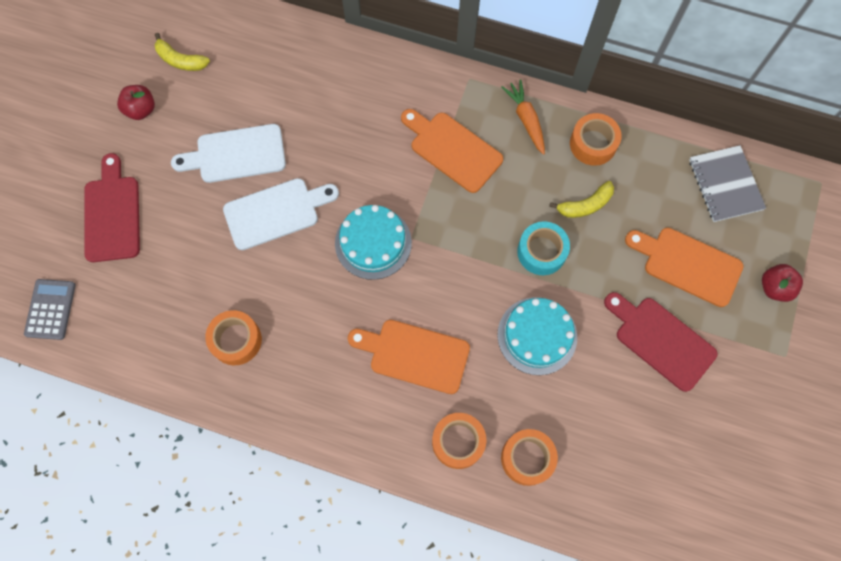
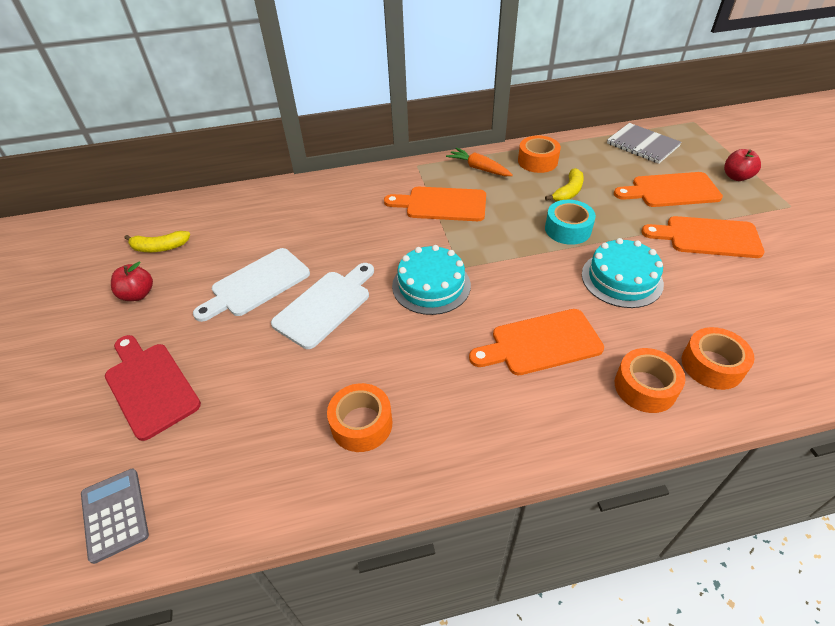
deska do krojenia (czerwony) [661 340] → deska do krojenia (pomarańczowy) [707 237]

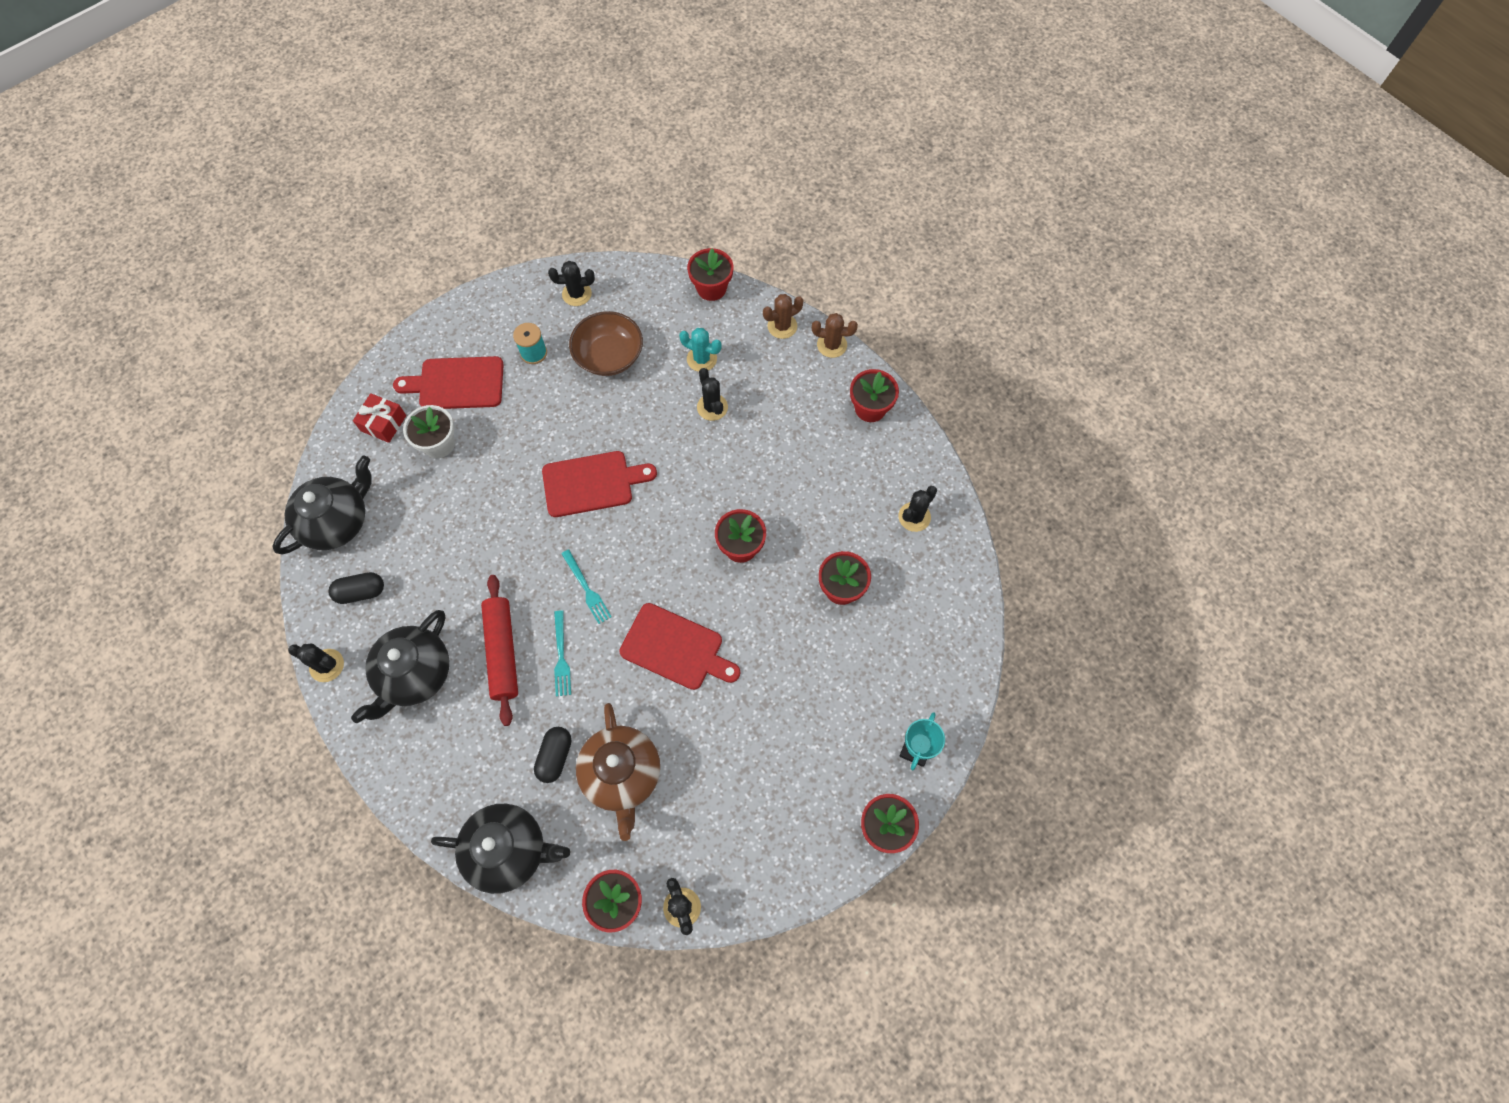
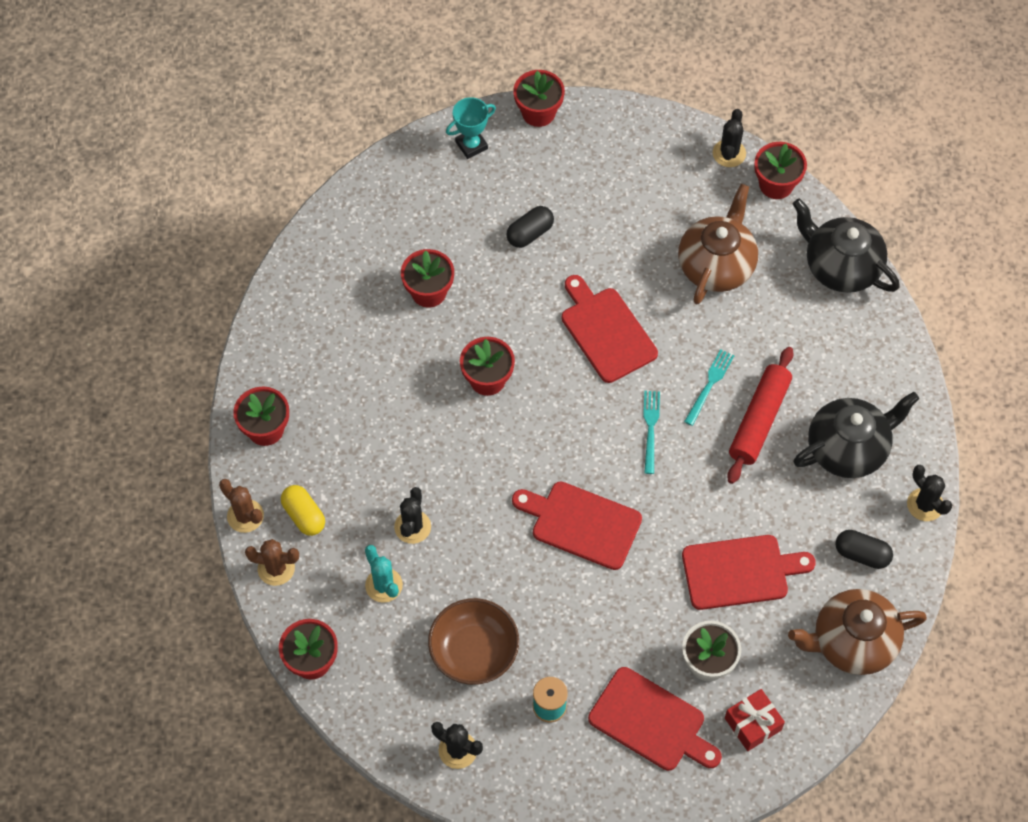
imbryk (czarny) [337 521] → imbryk (brązowy) [852 642]
kaktus (czarny) [914 517] → -
kapsułka (czarny) [555 757] → kapsułka (czarny) [530 233], relocated
- → kapsułka (żółty) [304 516]
- → deska do krojenia (czerwony) [740 572]

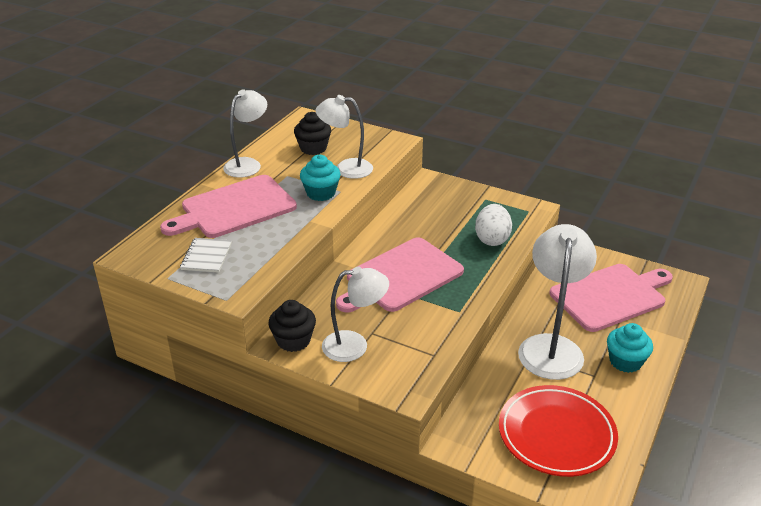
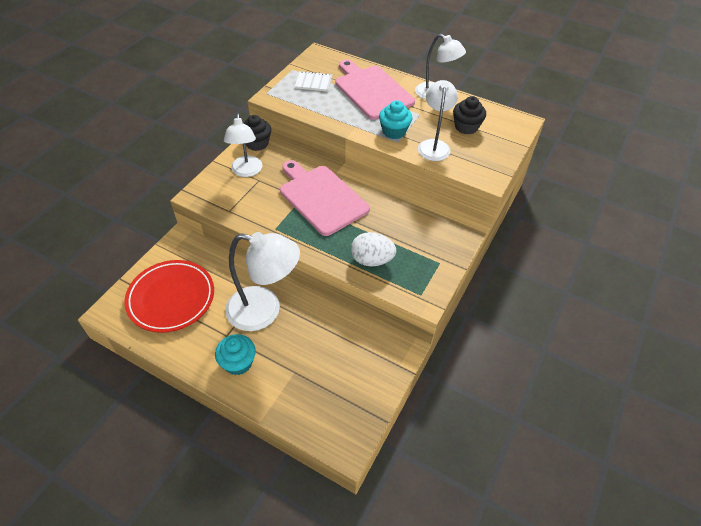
deska do krojenia (różowy) [611 296] → -

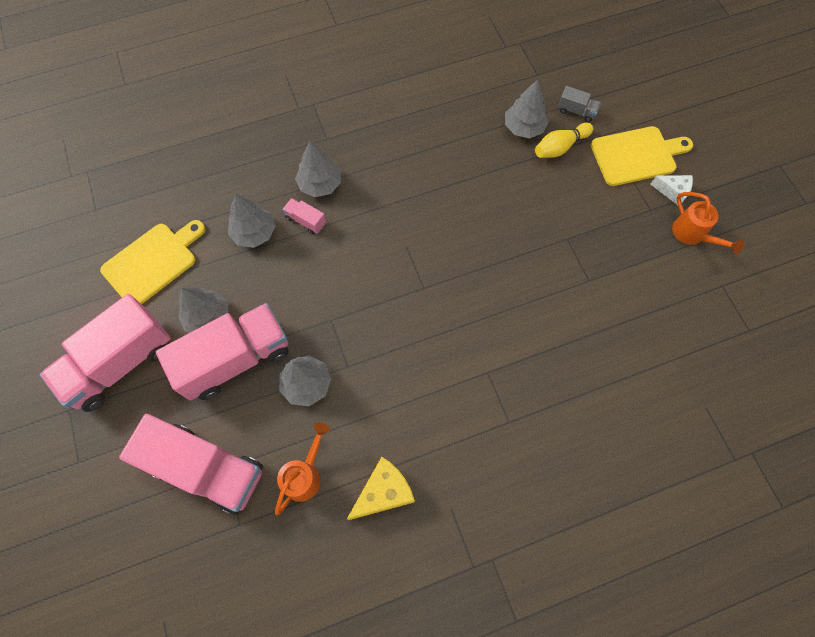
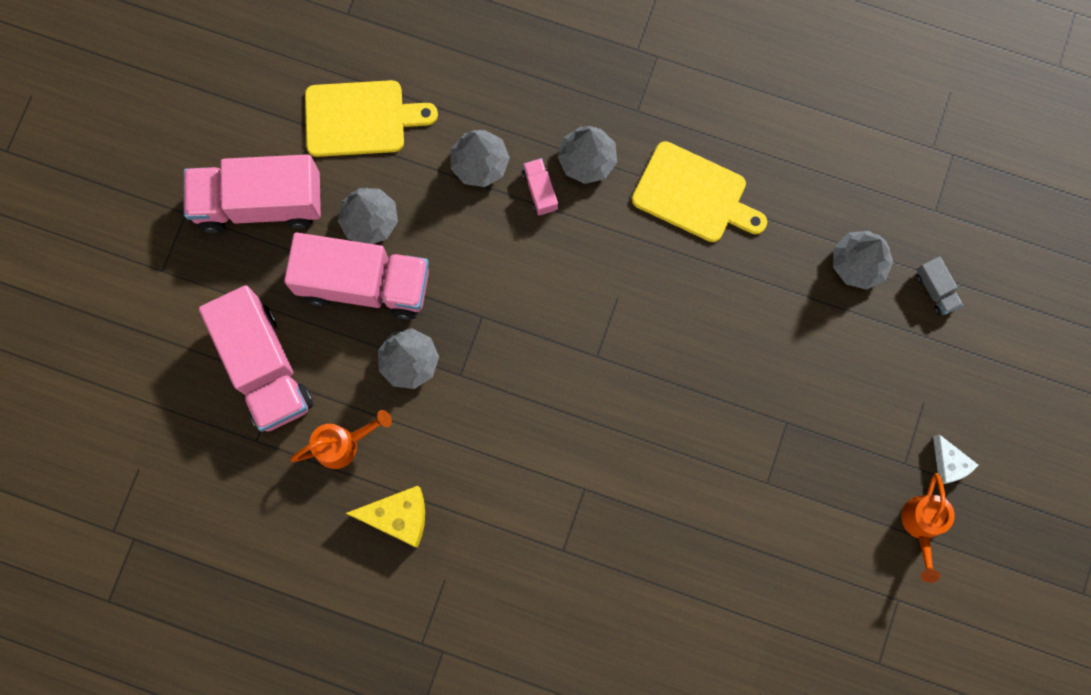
kręgiel (żółty) [560 147] → -
deska do krojenia (żółty) [636 155] → deska do krojenia (żółty) [694 195], relocated

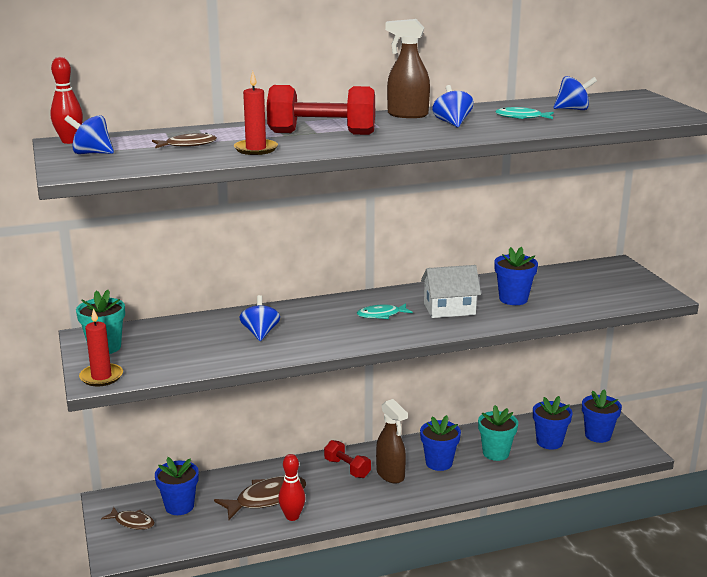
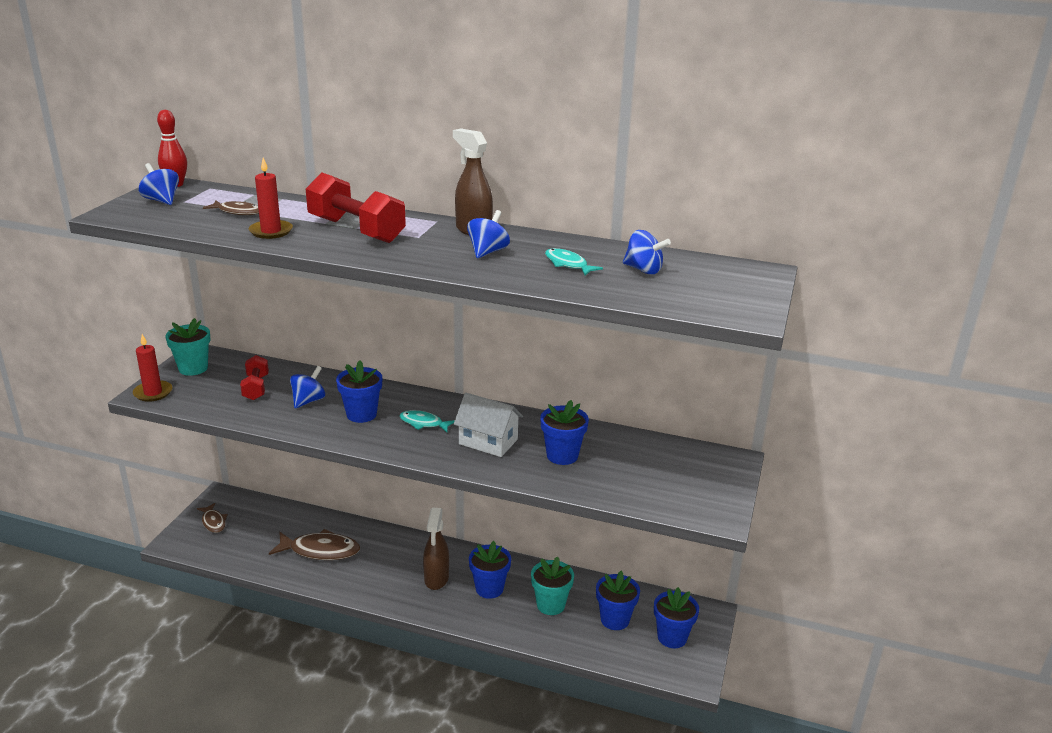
hantel (czerwony) [347 468] → hantel (czerwony) [256 388], relocated
kręgiel (czerwony) [292 516] → -
doniczka (niebieski) [179 506] → doniczka (niebieski) [361 414], relocated

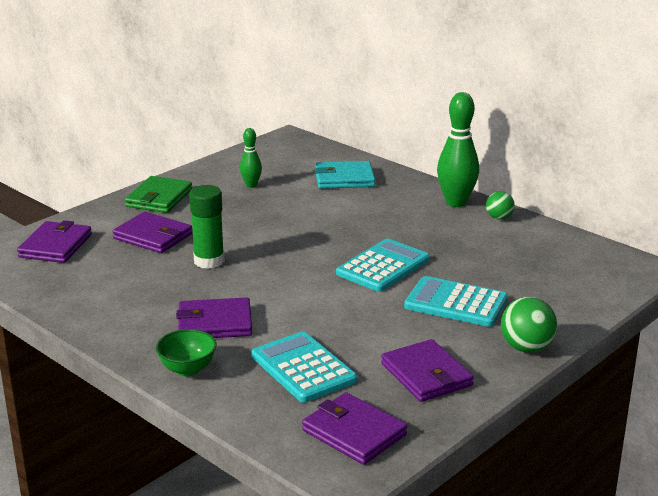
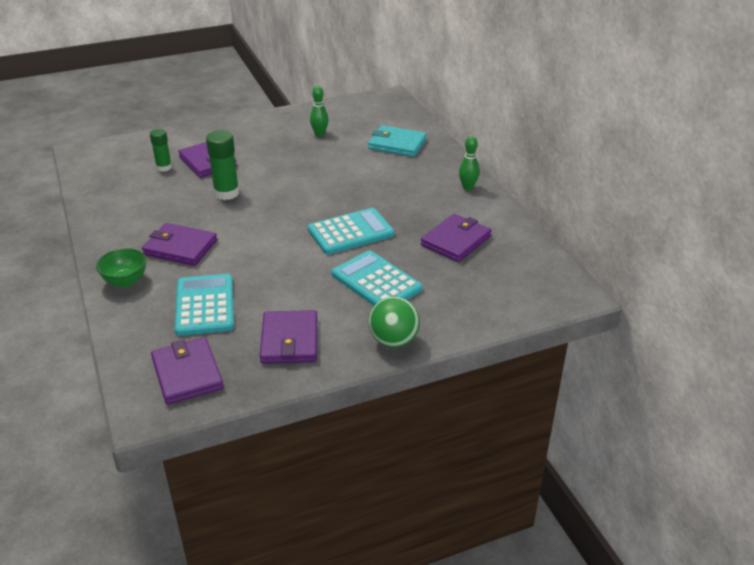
kręgiel (zielony) [456 202] → kręgiel (zielony) [467 187], x0.55
portfel (zielony) [159 198] → -
piłka (zielony) [499 218] → -
portfel (fioletowy) [55 246] → portfel (fioletowy) [455 241], relocated
- → klej w sztyfcie (zielony) [164 167]

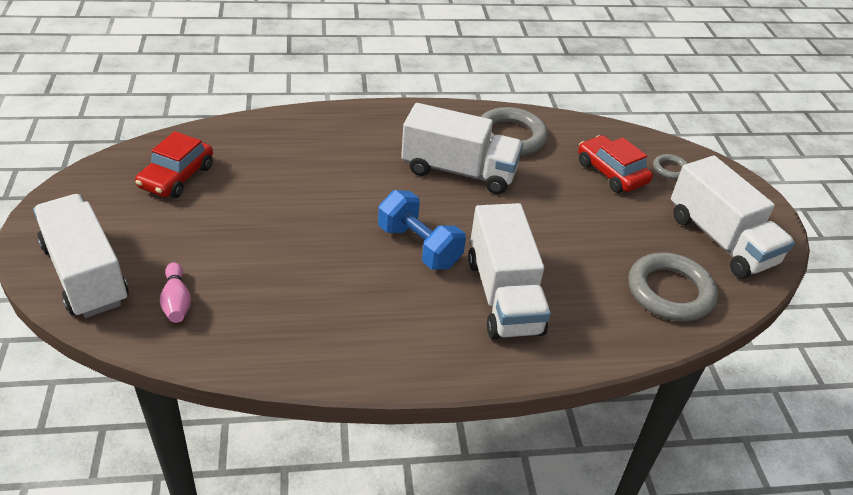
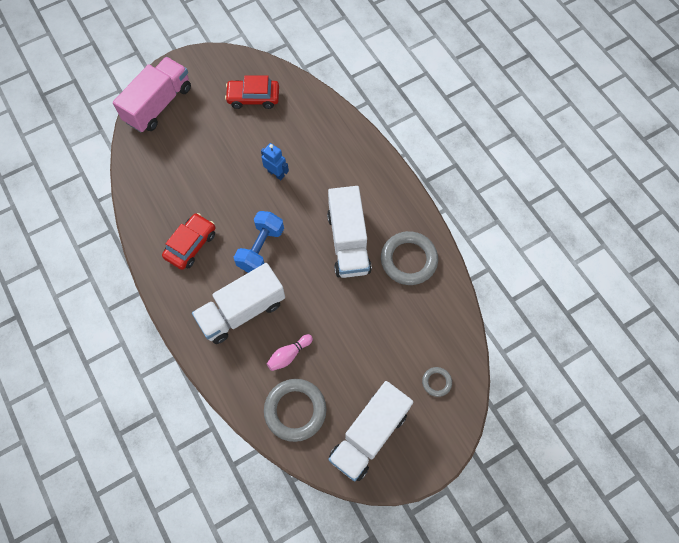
samochód (czerwony) [611 173] → samochód (czerwony) [191 245], relocated
ciężarówka (biały) [86 274] → ciężarówka (różowy) [158 104]
kręgiel (różowy) [177 301] → kręgiel (różowy) [289 355], relocated
- → robot (niebieski) [276 173]

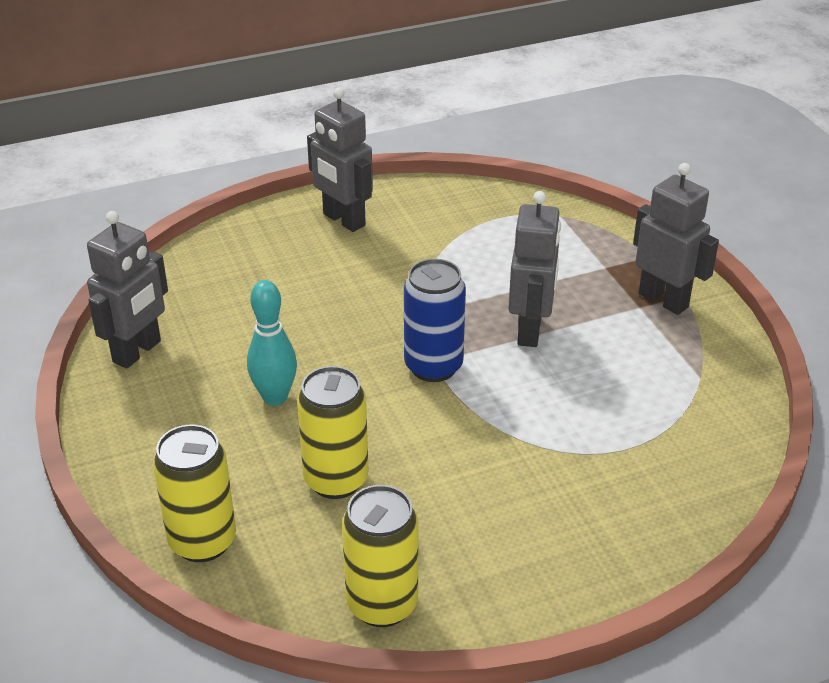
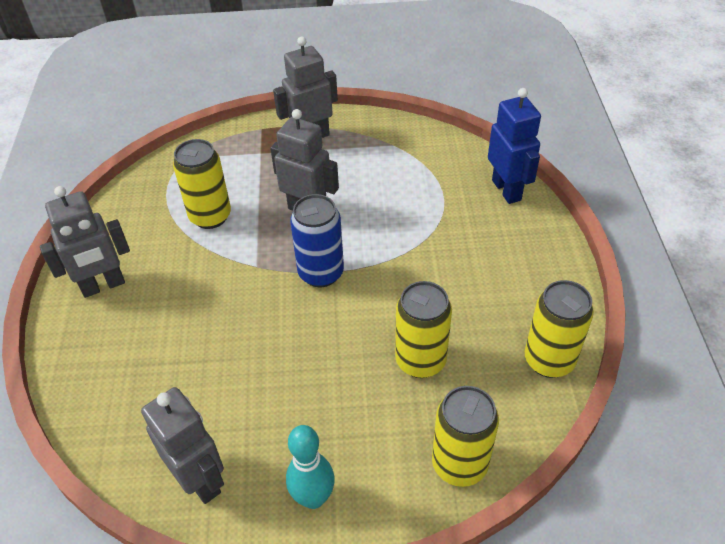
kręgiel (turkusowy) [275 397] → kręgiel (turkusowy) [313 498], relocated
- → robot (niebieski) [507 190]
- → puszka (żółty) [210 216]

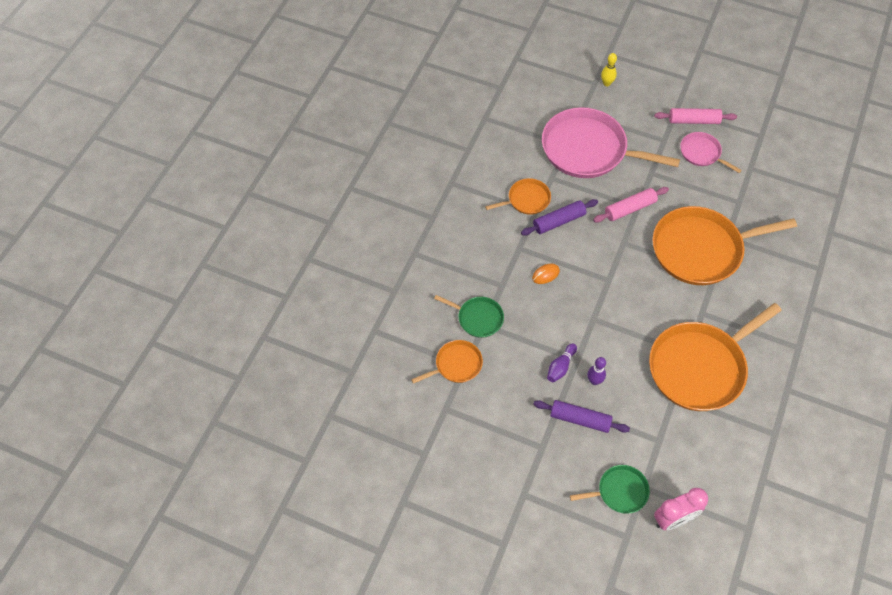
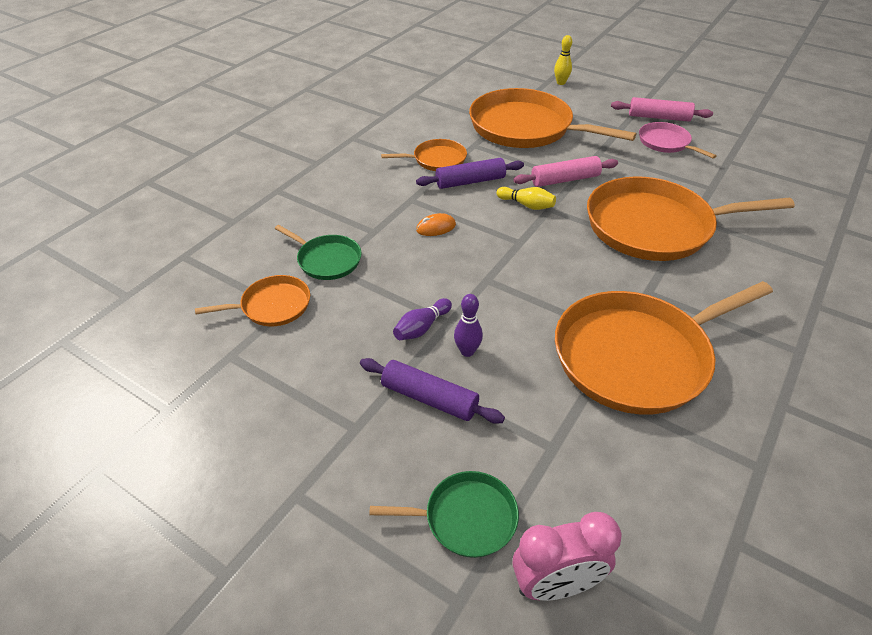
patelnia (różowy) [588 150] → patelnia (pomarańczowy) [526 128]
- → kręgiel (żółty) [527 205]

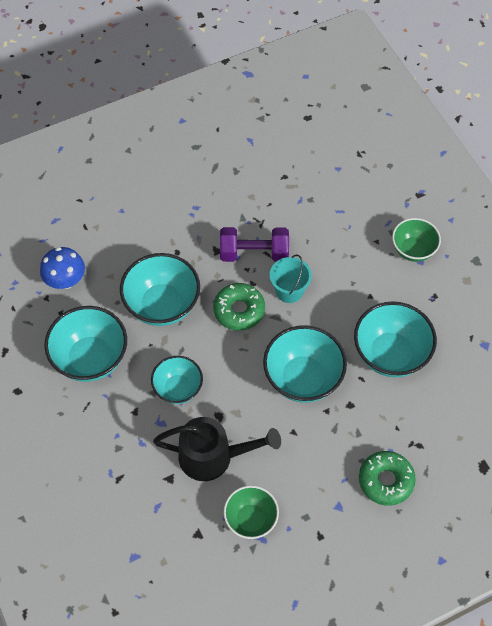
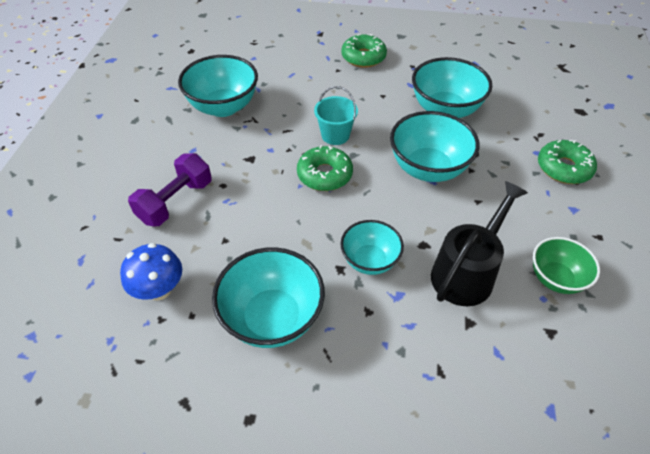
miska (zielony) [413 250] → donut (zielony) [363 57]
hantel (fioletowy) [254 253] → hantel (fioletowy) [175 202], relocated
miska (turkusowy) [162 305] → miska (turkusowy) [223 107], relocated

